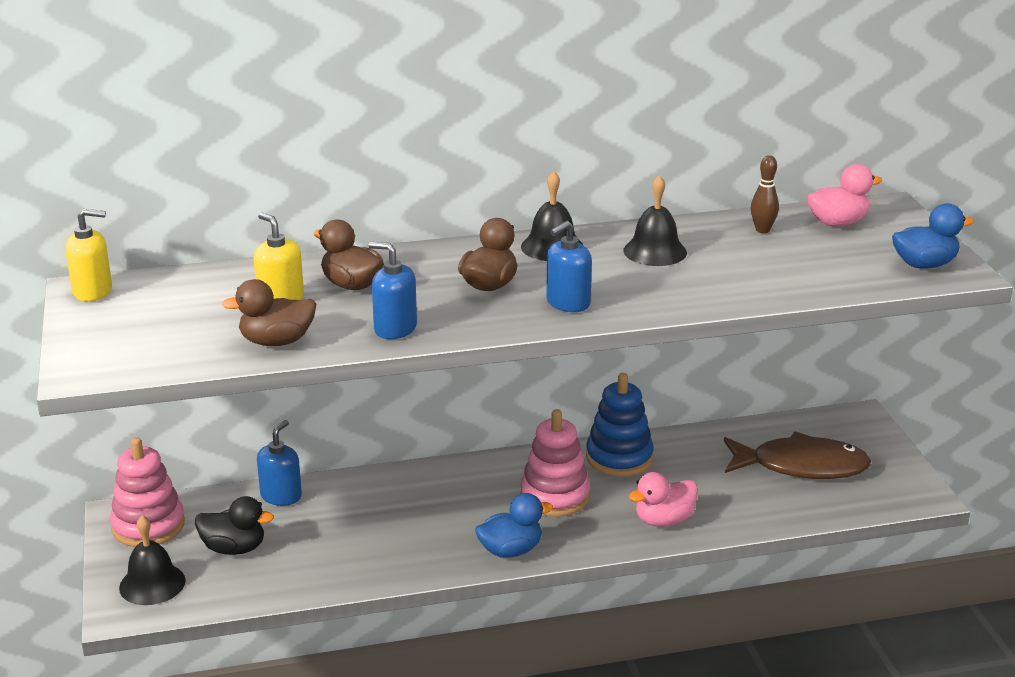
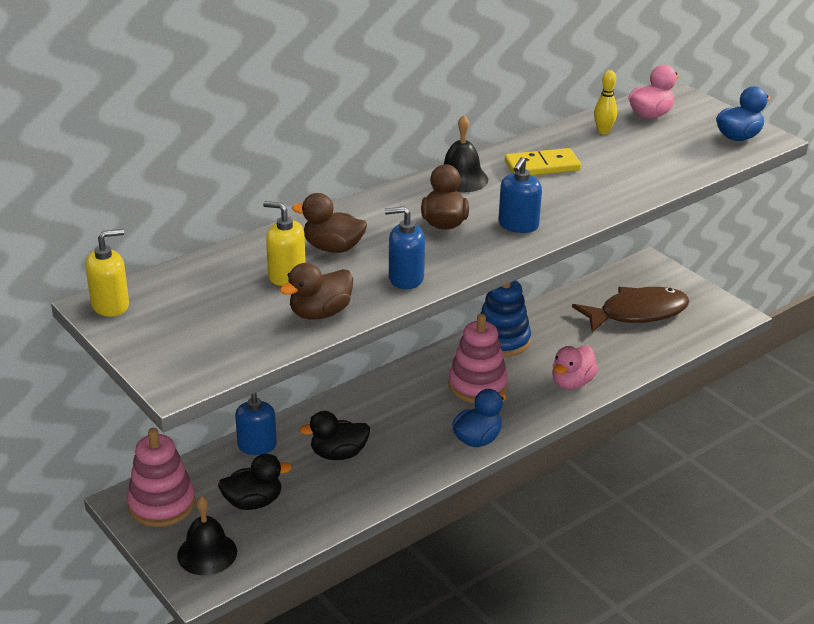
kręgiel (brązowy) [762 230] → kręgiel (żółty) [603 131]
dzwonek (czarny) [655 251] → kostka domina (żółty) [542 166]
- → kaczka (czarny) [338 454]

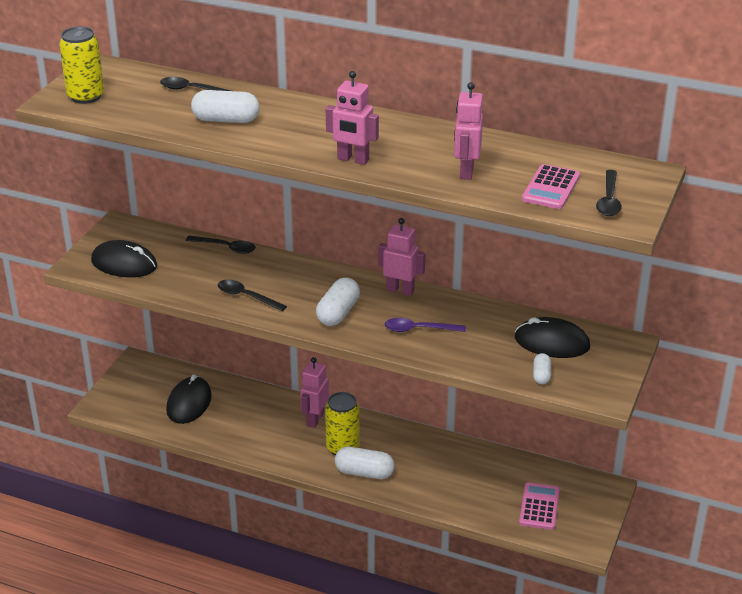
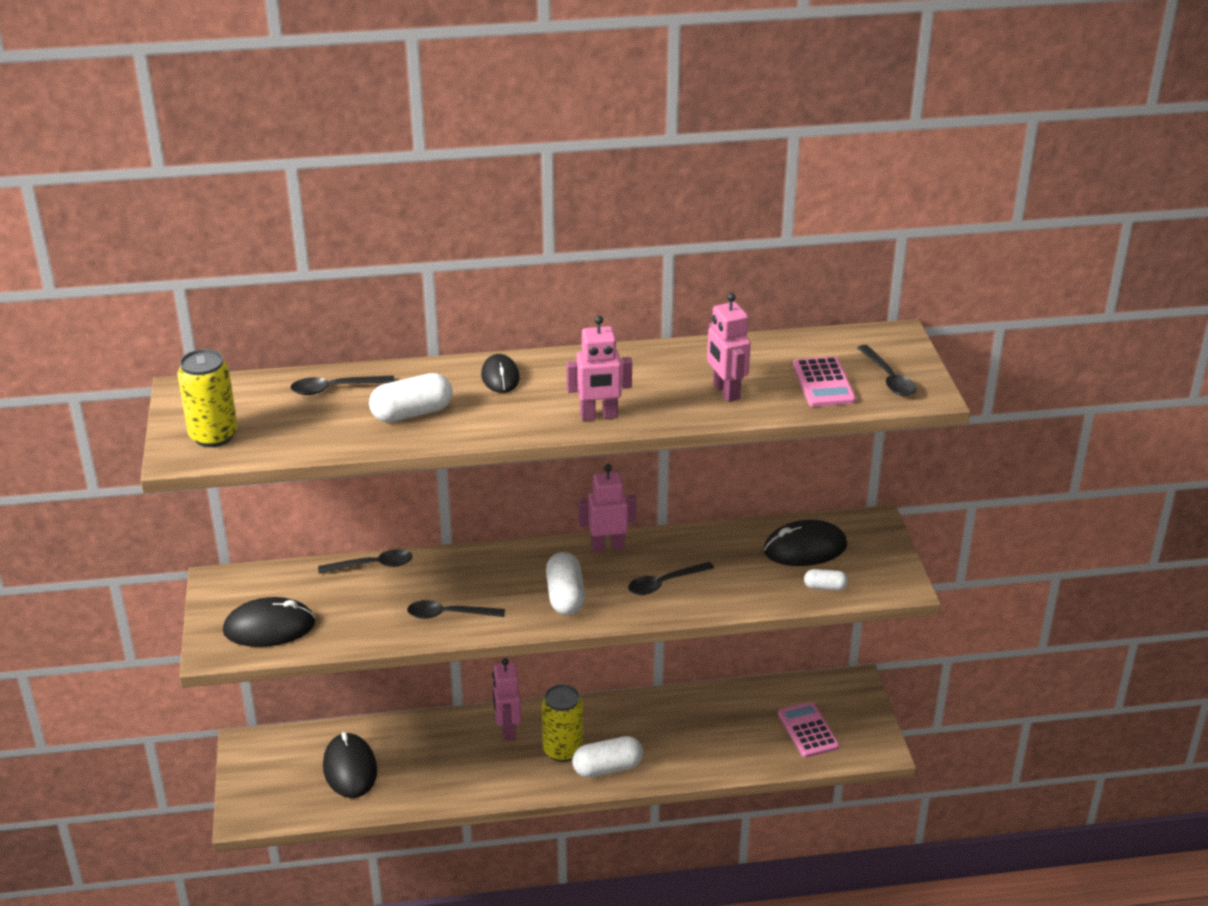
łyżka (fioletowy) [419 329] → łyżka (czarny) [664 583]
kapsułka (biały) [541 375] → kapsułka (biały) [825 587], 60 degrees counterclockwise
- → myszka (czarny) [500 377]

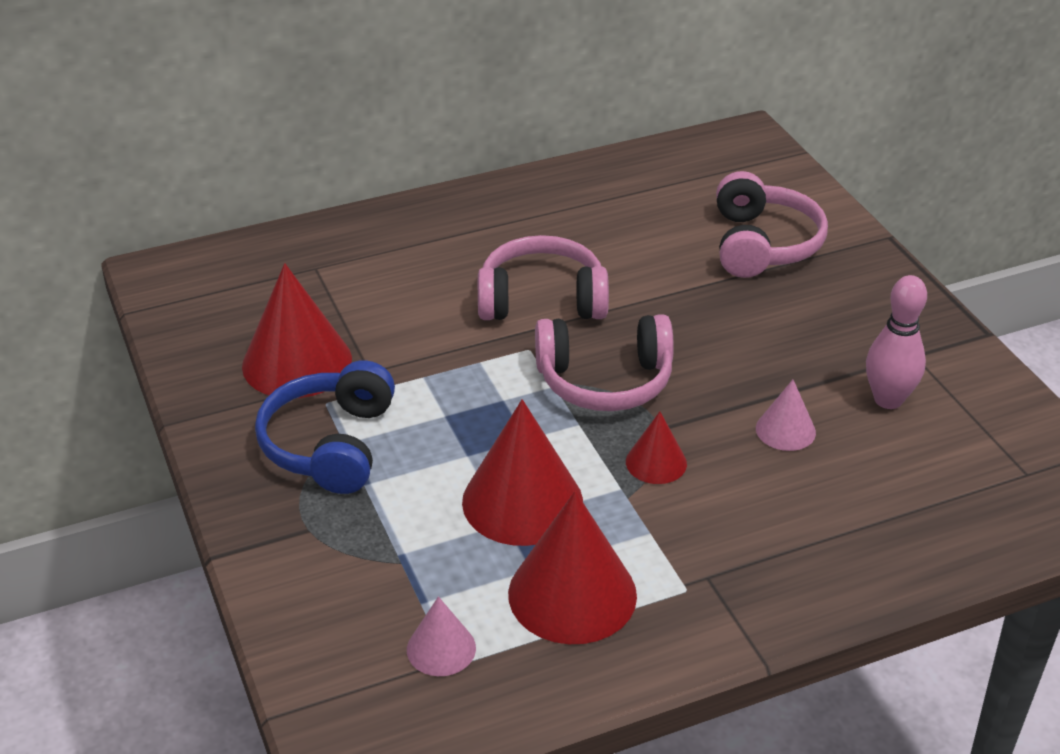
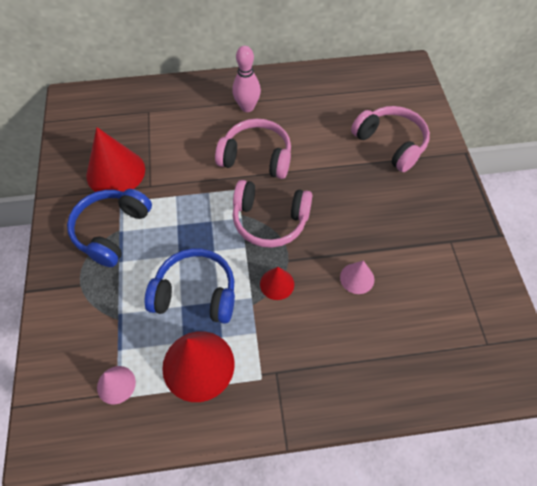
słuchawki (różowy) [762 244] → słuchawki (różowy) [390 143], 60 degrees counterclockwise
kręgiel (różowy) [888 400] → kręgiel (różowy) [247 107], relocated
stożek (czerwony) [522 501] → słuchawki (niebieski) [195 293]

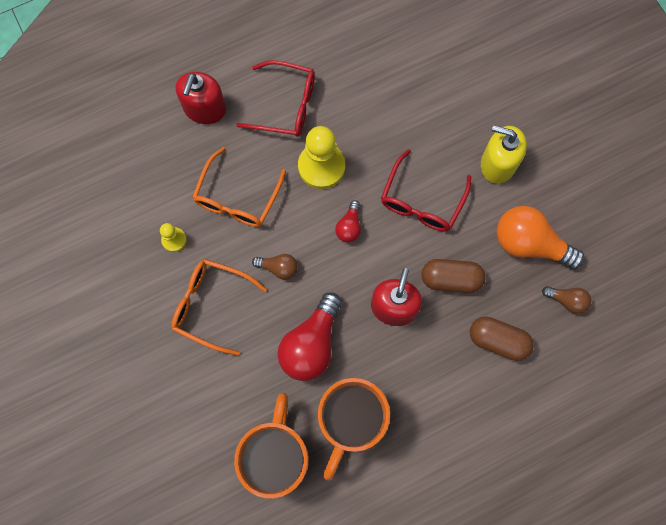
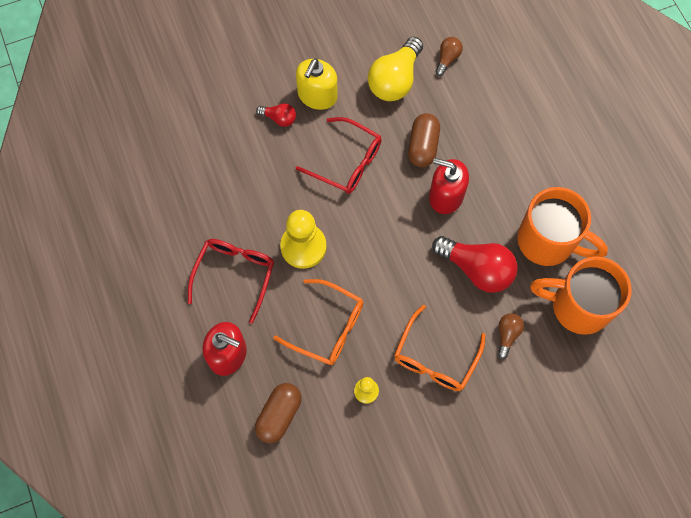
żarówka (czerwony) [349 226] → żarówka (czerwony) [279 118], relocated
żarówka (pomarańczowy) [529 244] → żarówka (żółty) [395 80]
żarówka (brązowy) [278 268] → żarówka (brązowy) [507 335], relocated
kapsułka (brązowy) [498 341] → kapsułka (brązowy) [279 415], relocated

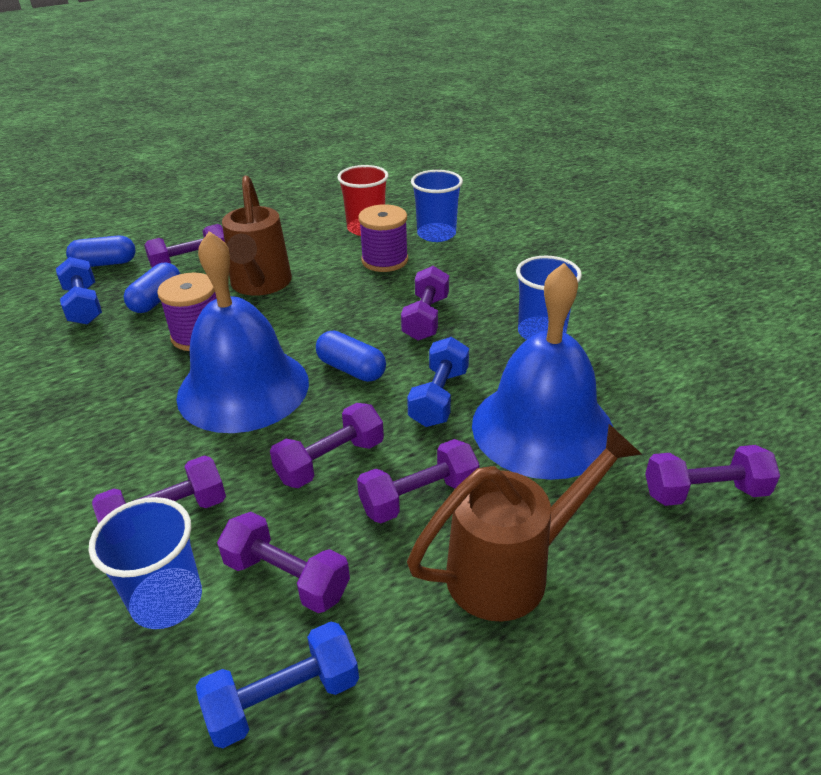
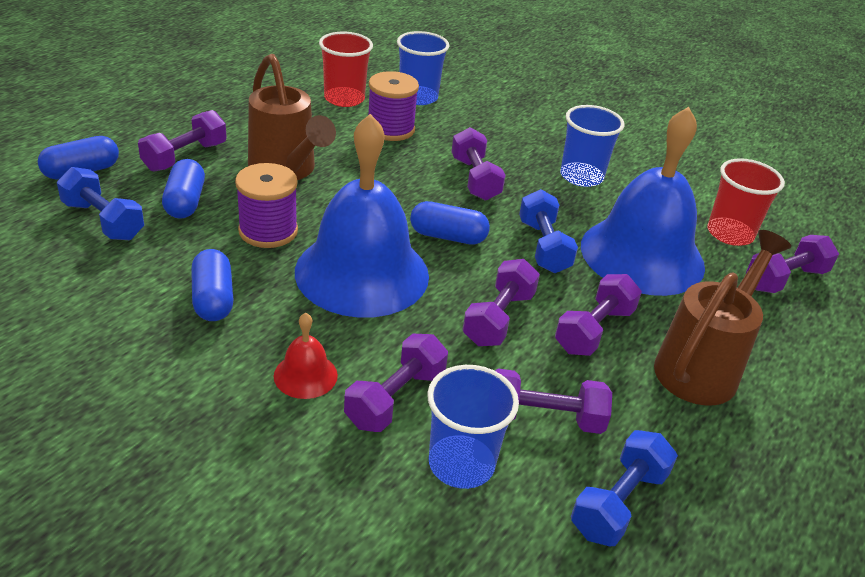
- → szklanka (czerwony) [730 233]
- → kapsułka (niebieski) [213 299]
- → dzwonek (czerwony) [305 375]

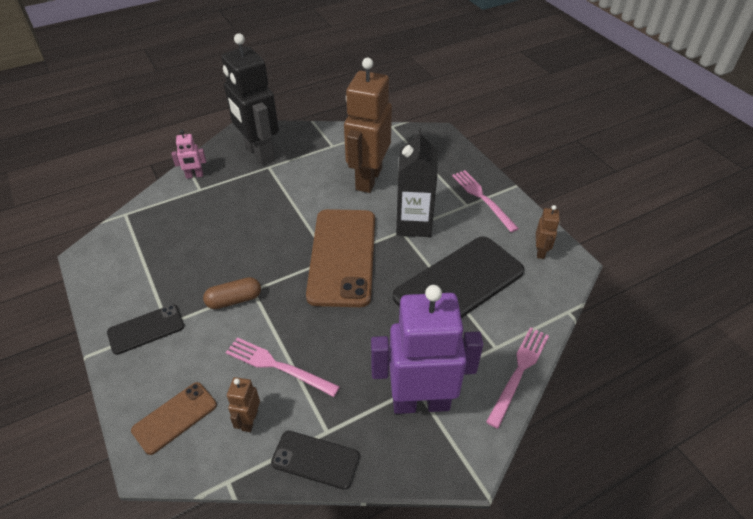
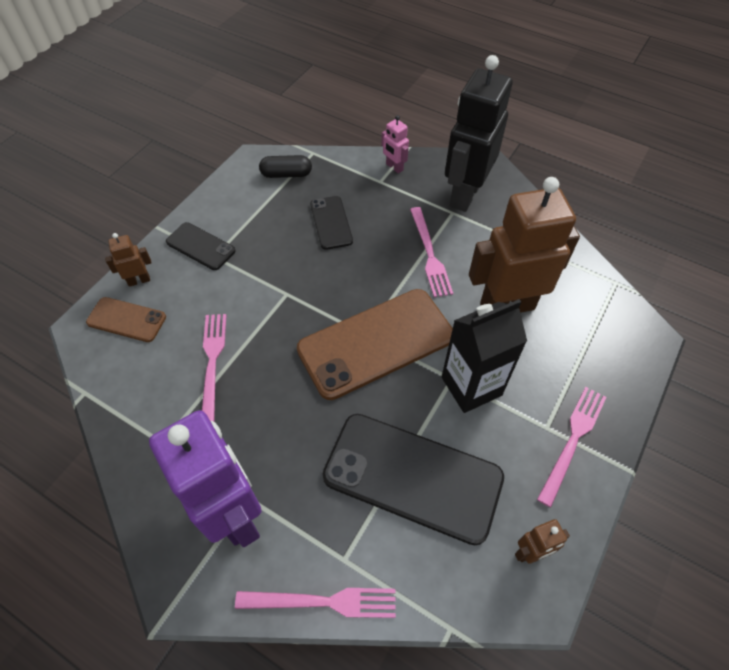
kapsułka (brązowy) [234 300] → -
robot (brązowy) [249 420] → robot (brązowy) [139 280], relocated
telefon (czarny) [315 459] → telefon (czarny) [331 222], relocated
- → kapsułka (czarny) [286 174]
- → widelec (różowy) [429 254]

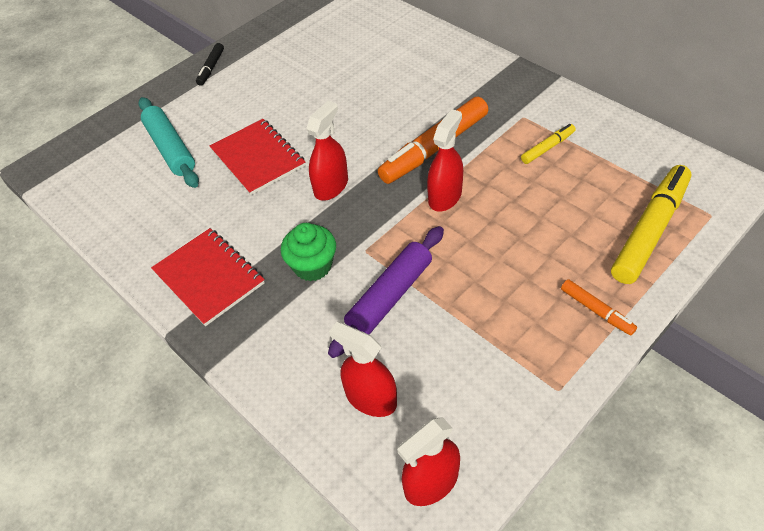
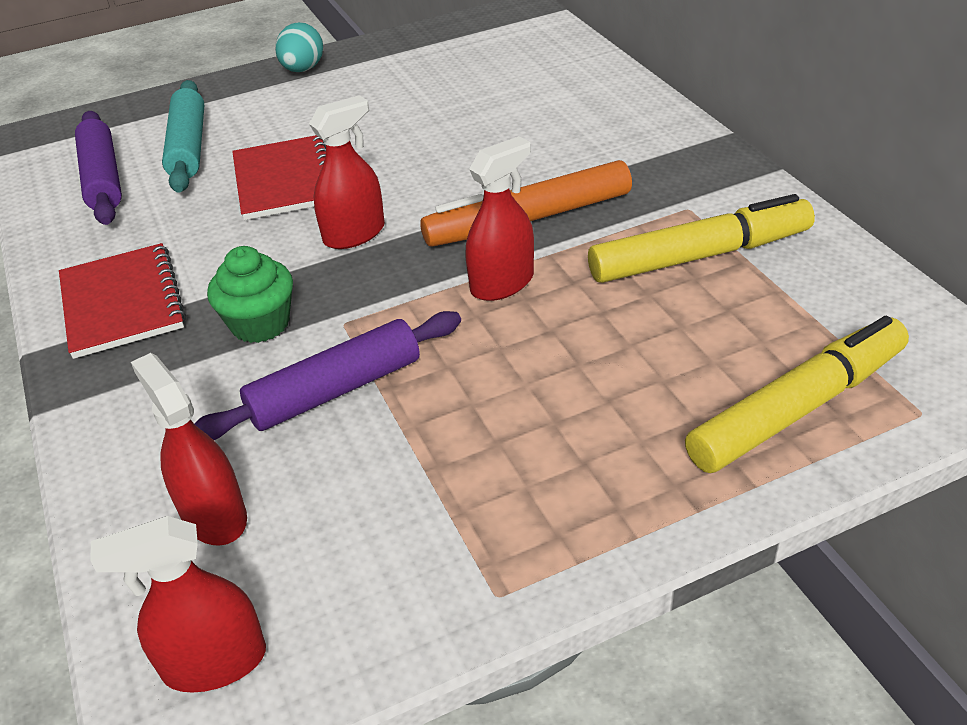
flamaster (czarny) [211 68] → jajko (turkusowy) [303 70]
flamaster (żółty) [547 148] → flamaster (żółty) [700 256], x2.06
flamaster (pomarańczowy) [596 311] → -
- → wałek do ciasta (fioletowy) [103 178]

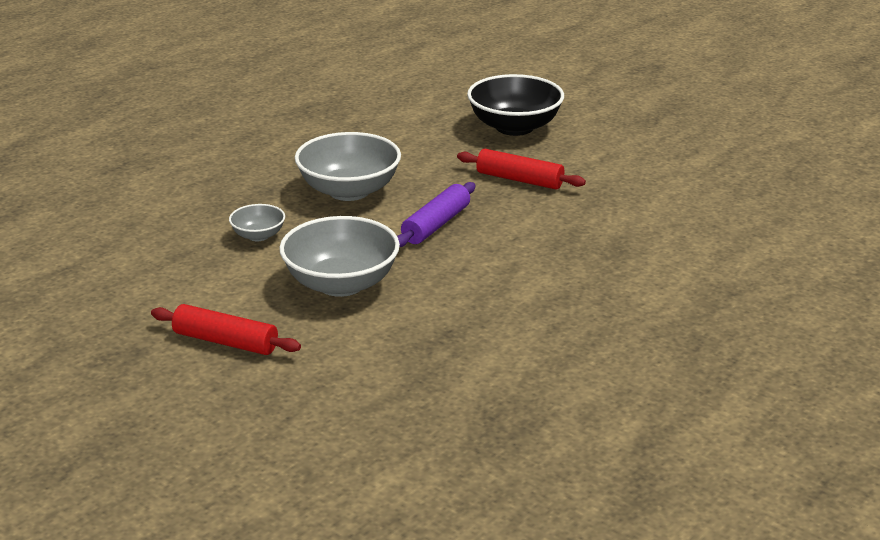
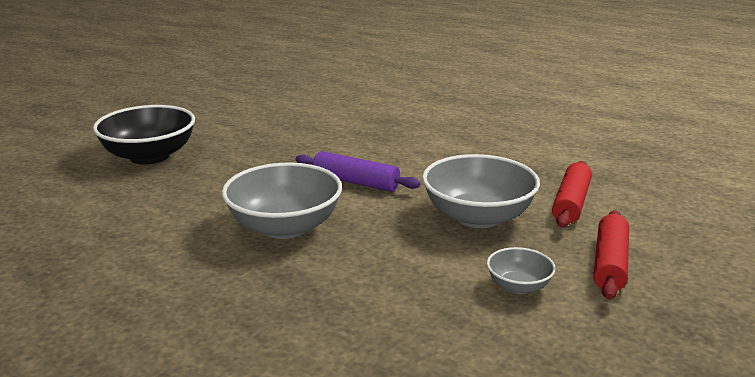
wałek do ciasta (czerwony) [519 180] → wałek do ciasta (czerwony) [571 203], relocated
miska (szary) [258 235] → miska (szary) [518 286], relocated

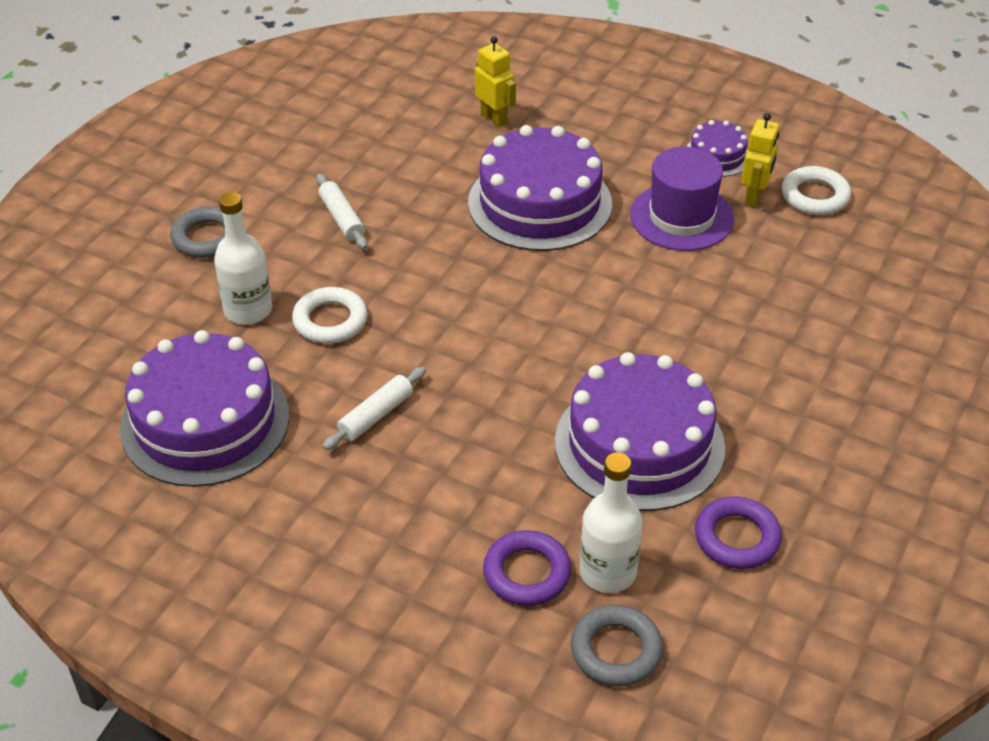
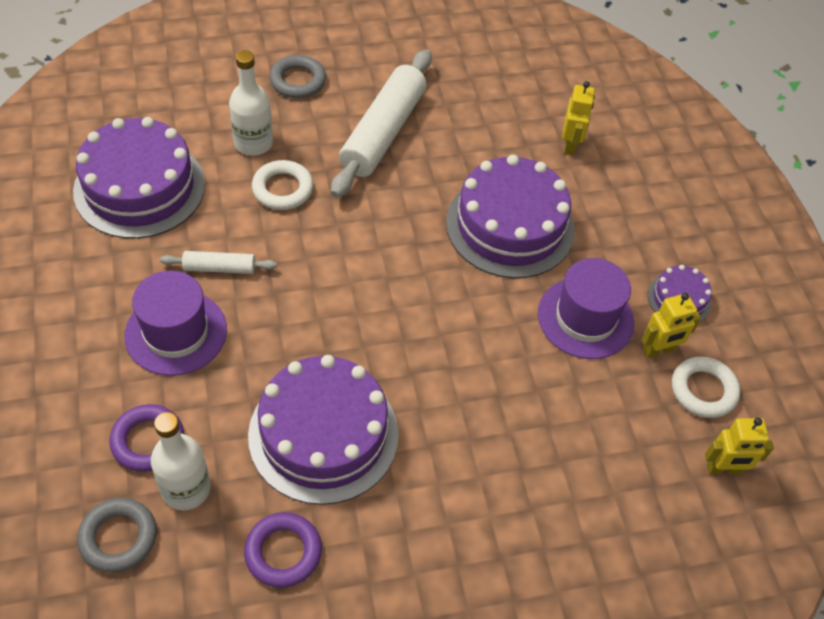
wałek do ciasta (biały) [341 218] → wałek do ciasta (biały) [382 132], x2.09
- → kapelusz (fioletowy) [176 332]
- → robot (żółty) [723 469]

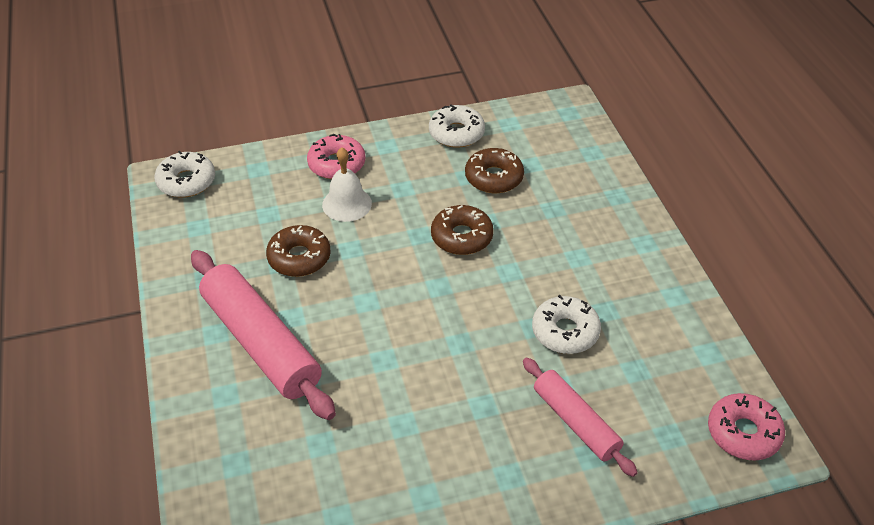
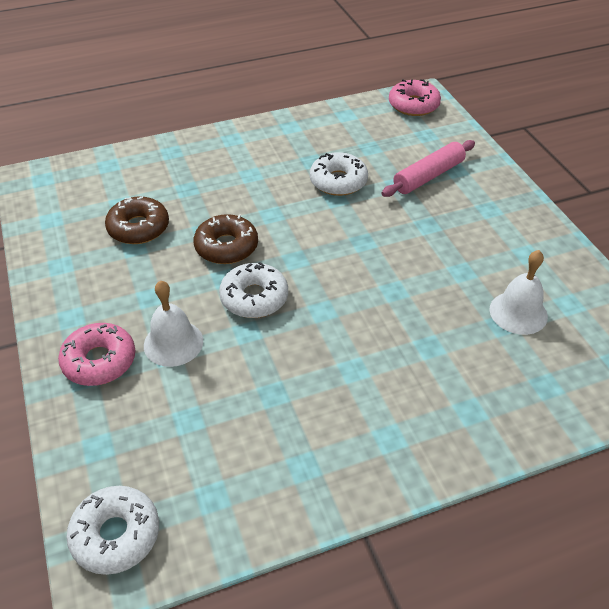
donut (biały) [456 133] → donut (biały) [254 298], relocated
donut (brązowy) [299 258] → -
wałek do ciasta (różowy) [261 343] → -
- → dzwonek (biały) [518 312]

